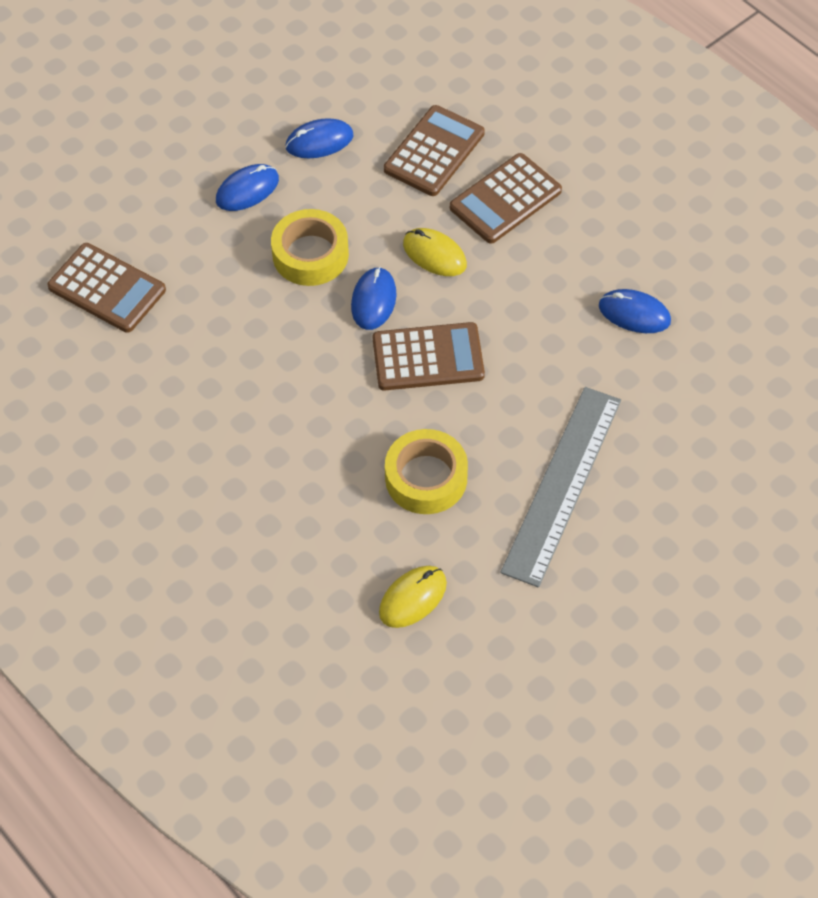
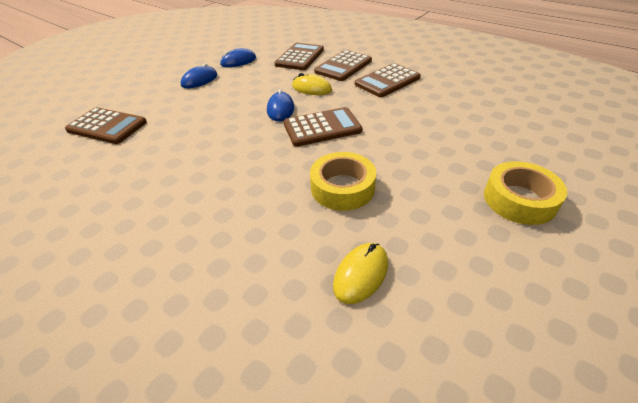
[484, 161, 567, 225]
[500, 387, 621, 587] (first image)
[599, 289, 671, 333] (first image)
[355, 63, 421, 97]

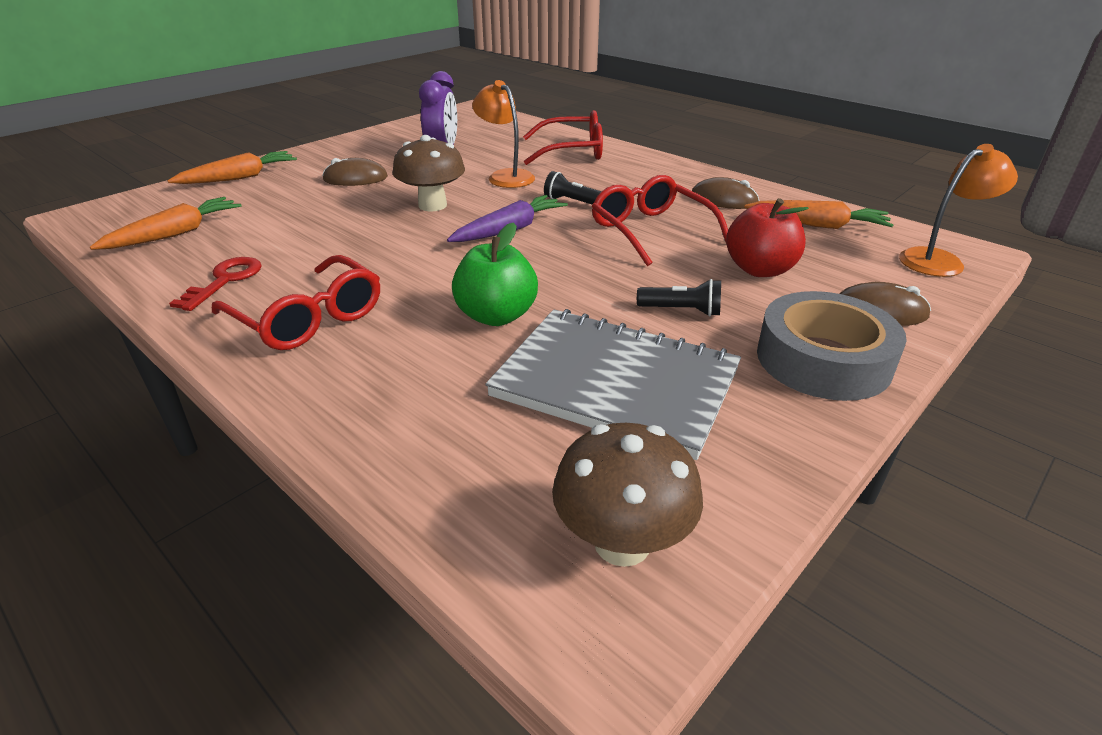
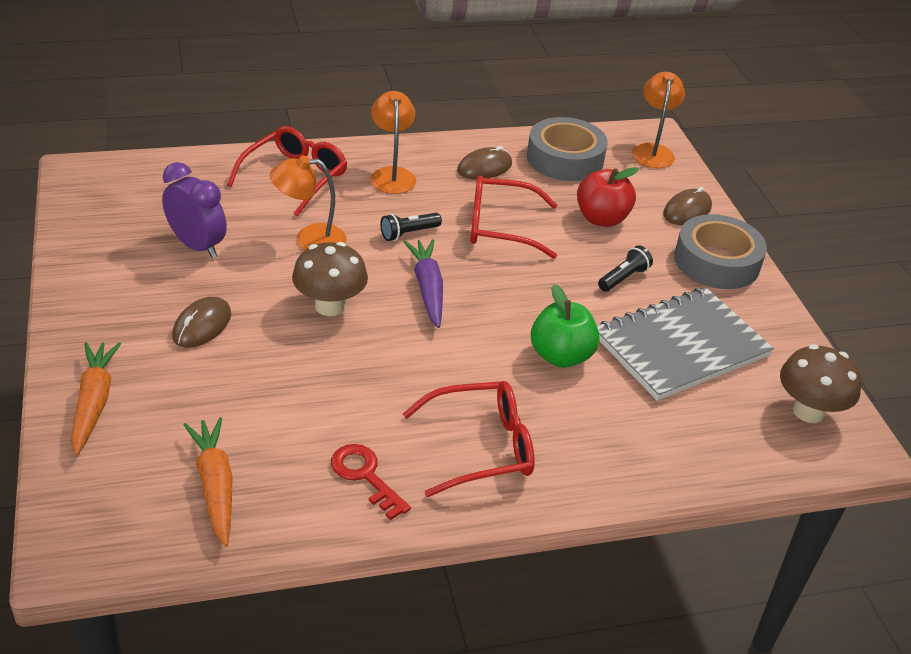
[527, 117, 608, 181]
[370, 91, 416, 194]

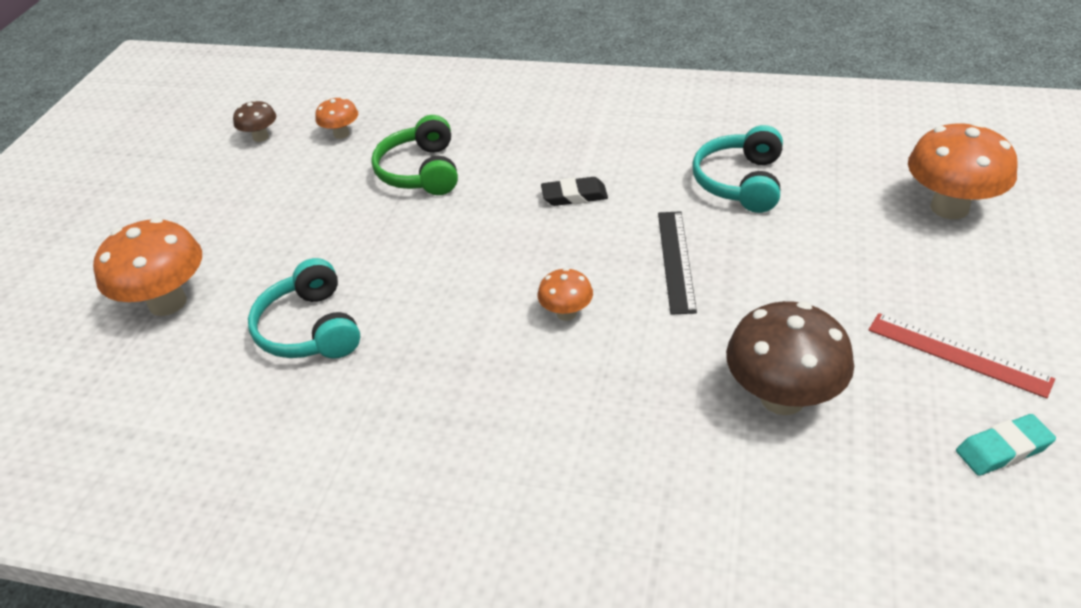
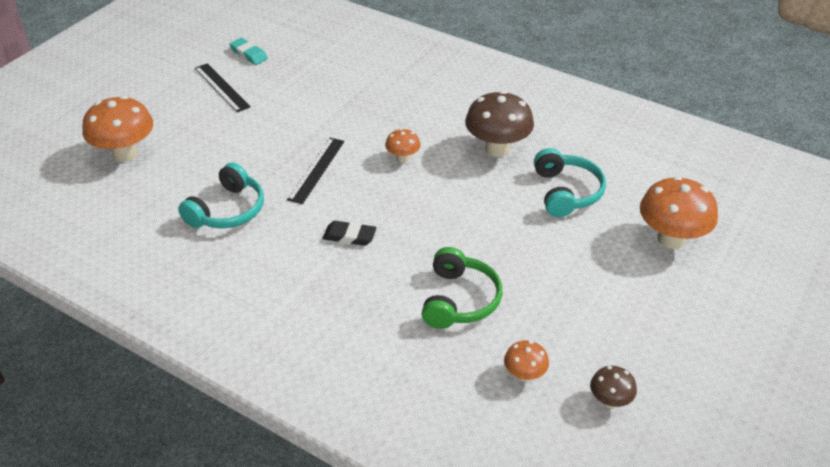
[465, 91, 534, 157]
[195, 63, 251, 112]
[230, 38, 268, 65]

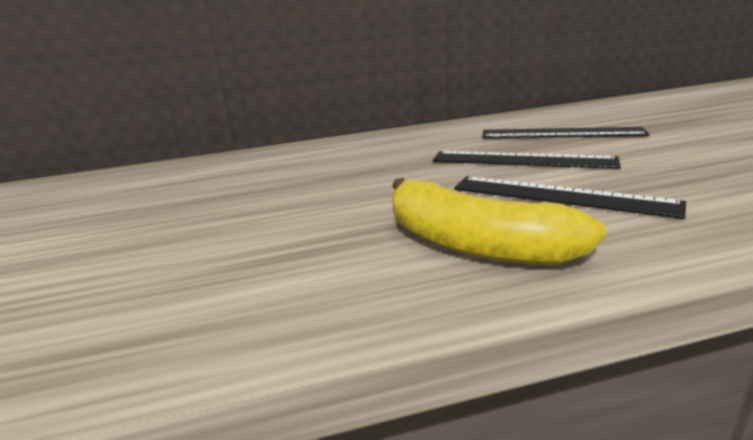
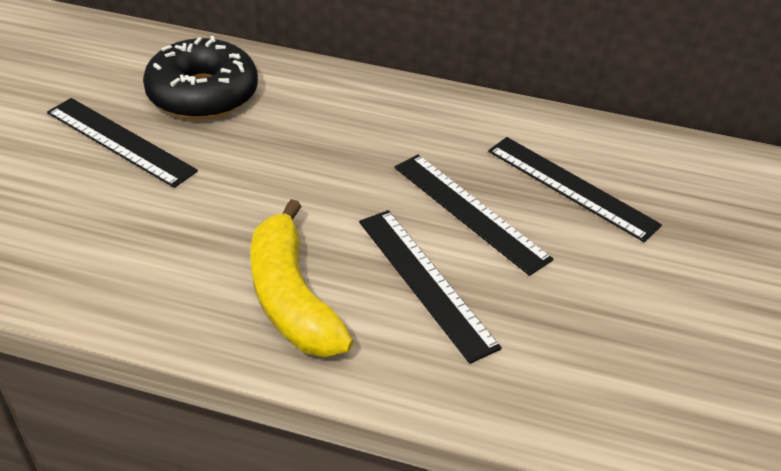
[47, 98, 198, 188]
[143, 36, 258, 120]

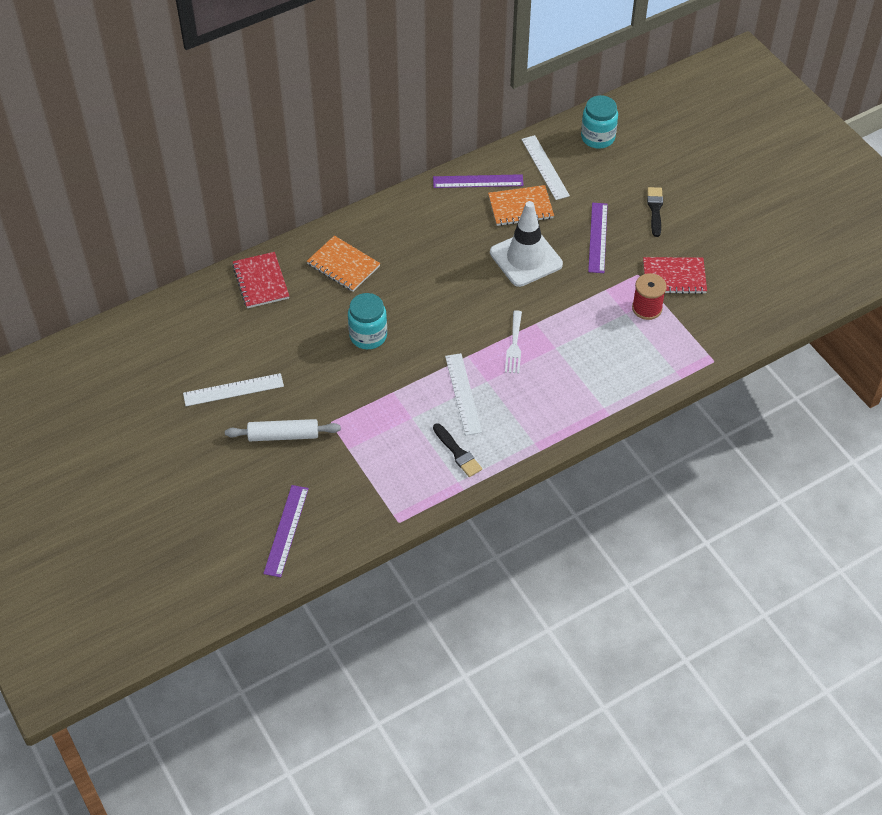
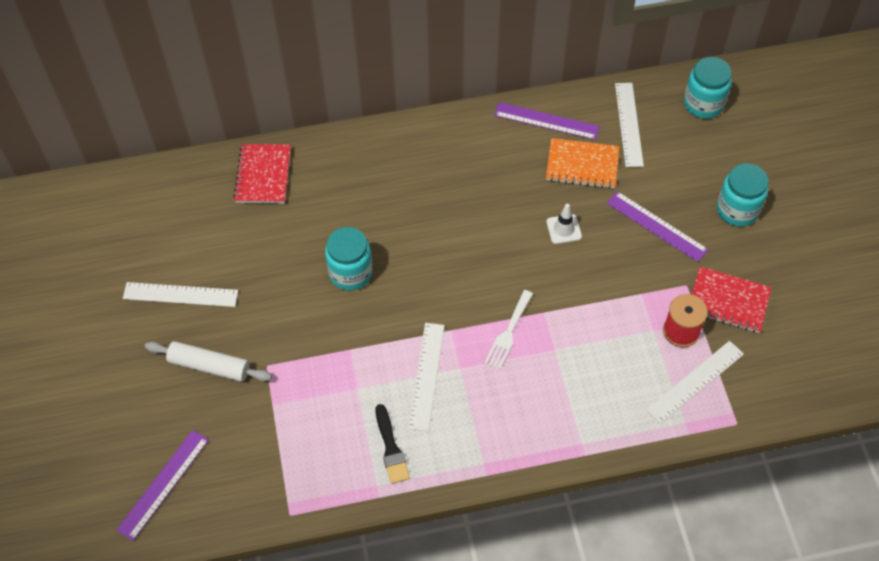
[307, 236, 380, 292] (first image)
[546, 204, 582, 244]
[607, 191, 709, 262]
[717, 163, 768, 227]
[646, 341, 744, 424]

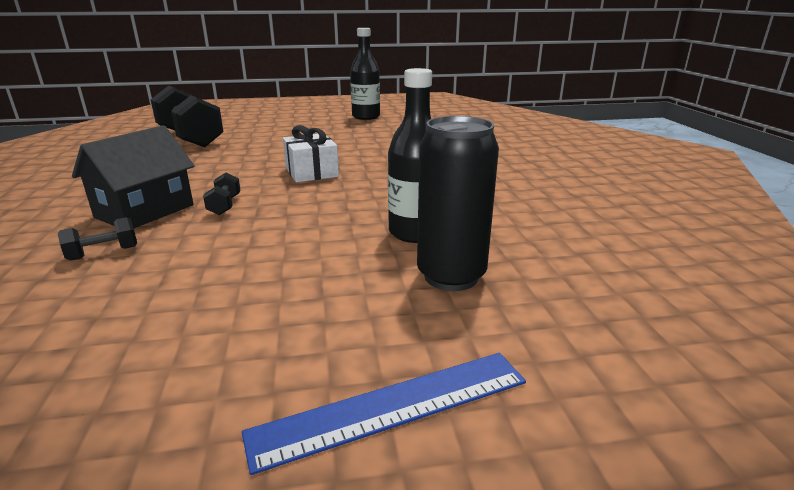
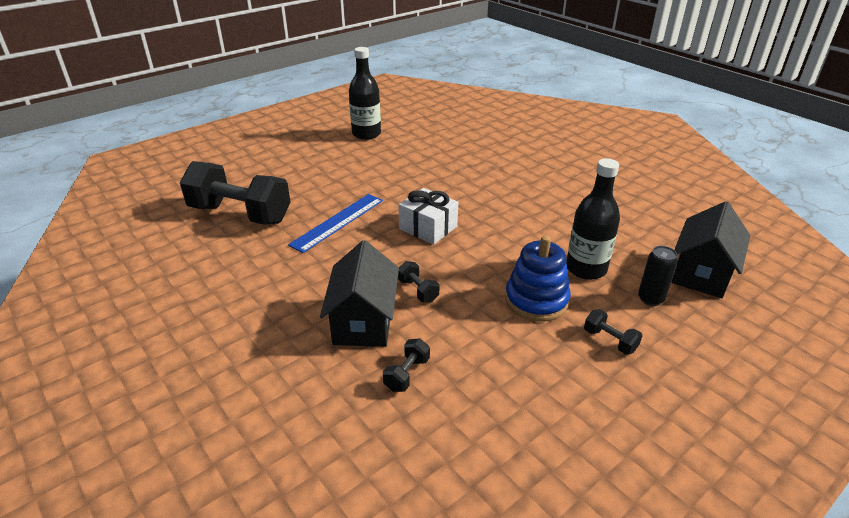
[288, 194, 383, 253]
[638, 246, 678, 306]
[505, 236, 570, 321]
[584, 309, 643, 355]
[672, 201, 751, 298]

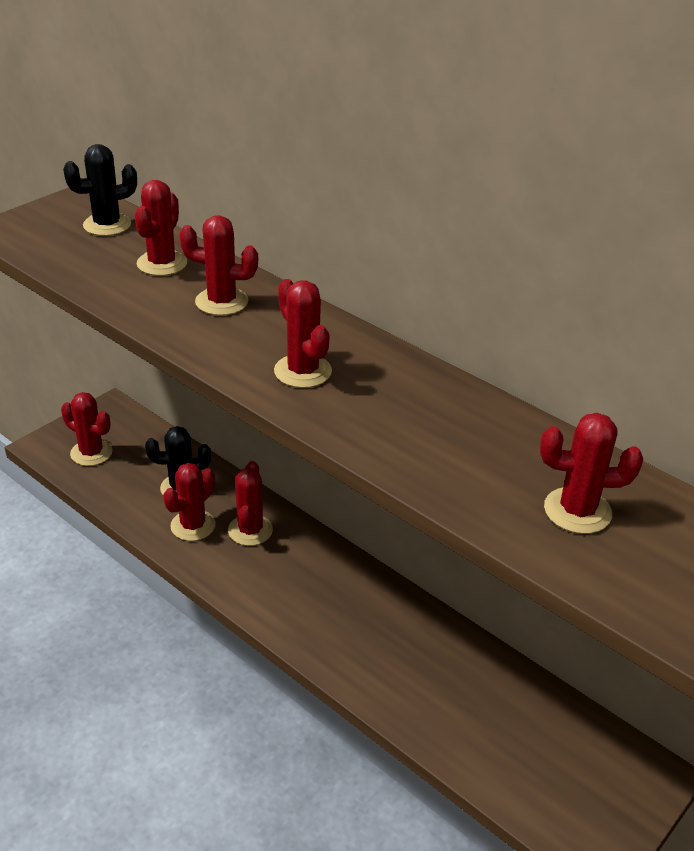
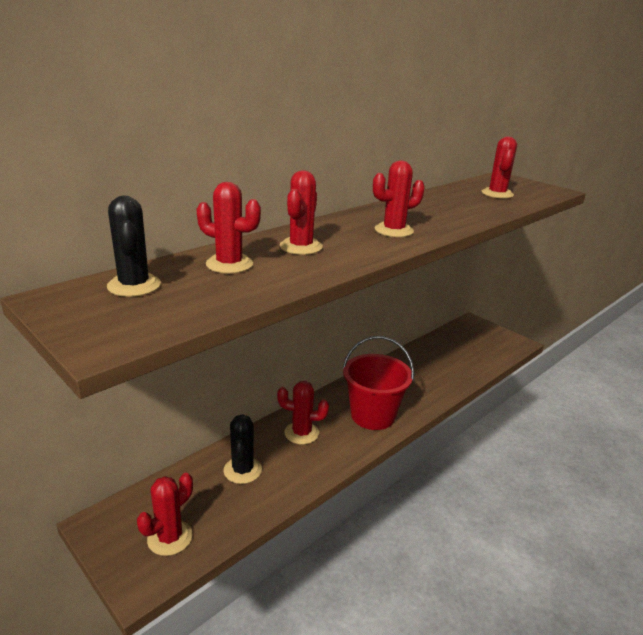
[163, 463, 216, 541] (first image)
[343, 336, 414, 430]

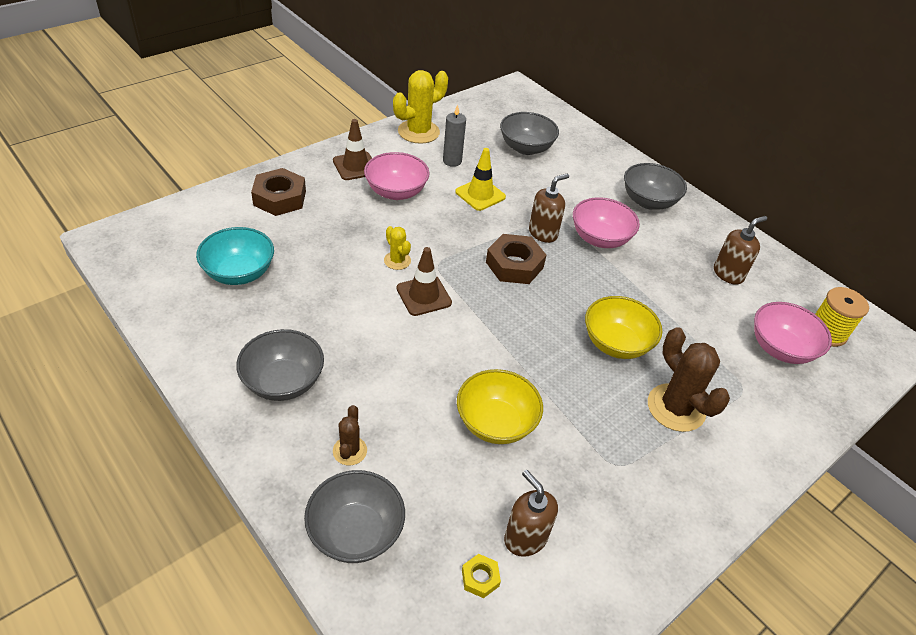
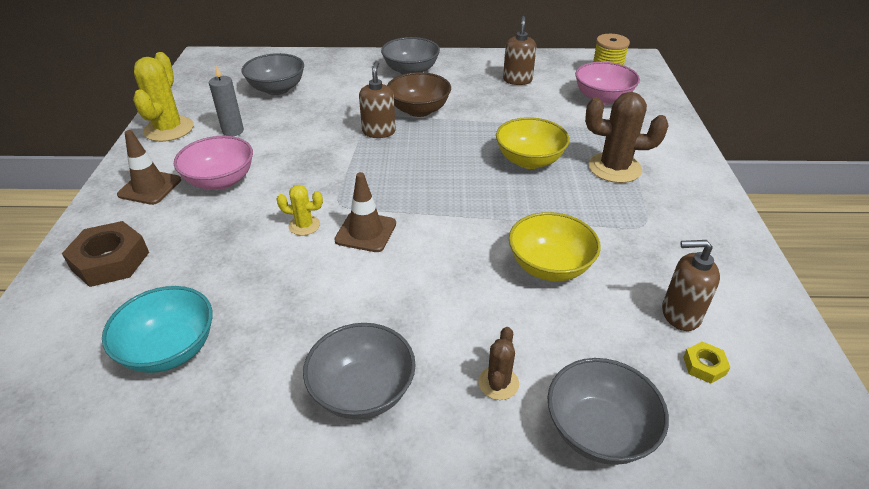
[478, 327, 519, 400]
[455, 148, 506, 211] (first image)
[486, 234, 546, 284] (first image)
[387, 72, 451, 117]

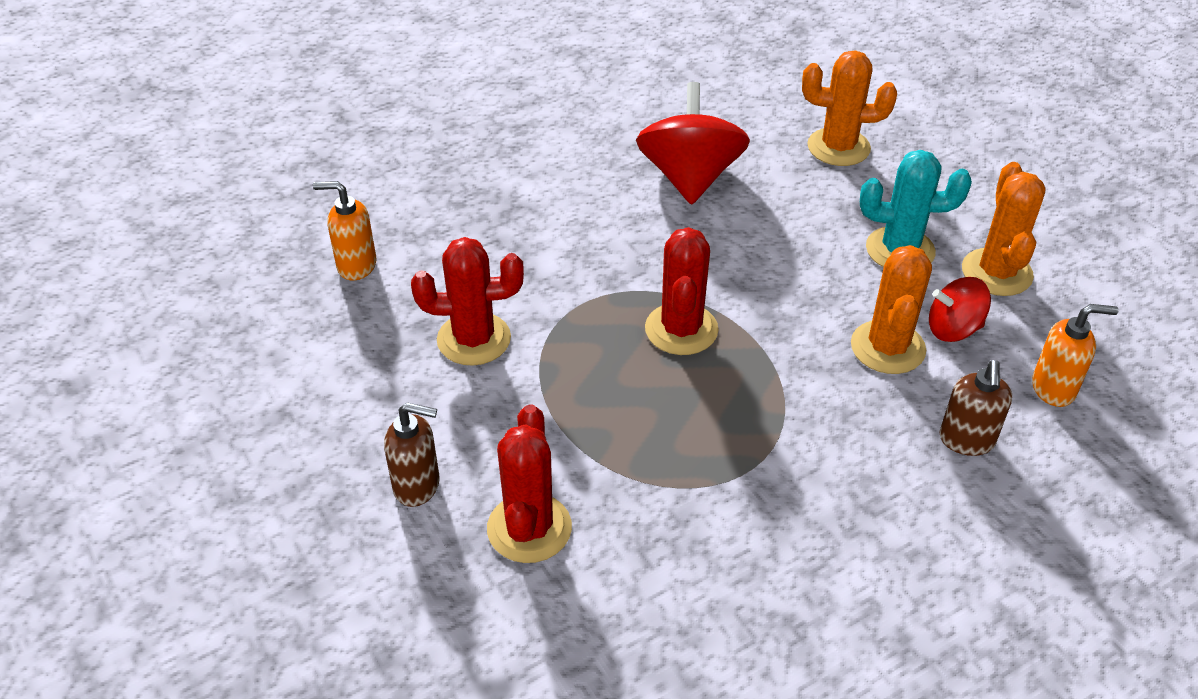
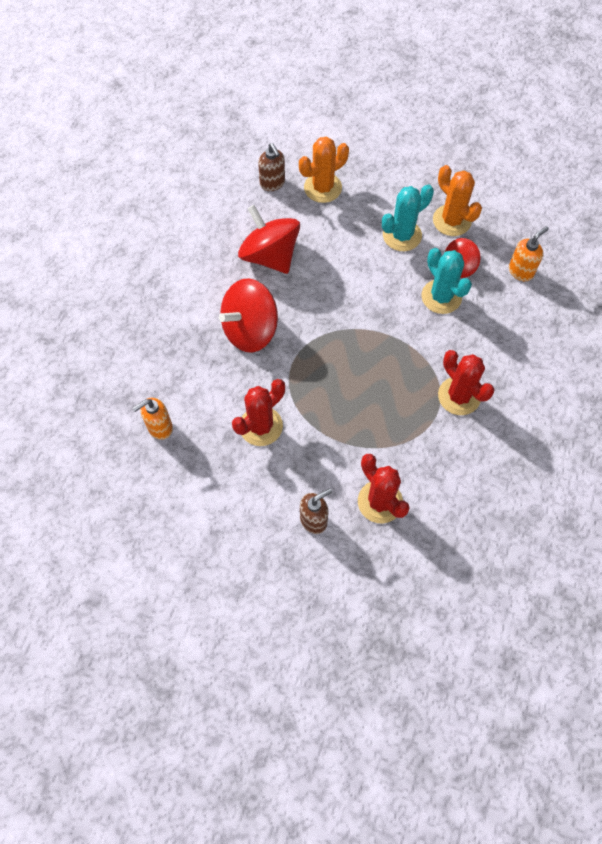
[438, 350, 495, 415]
[421, 248, 472, 314]
[258, 143, 285, 191]
[219, 278, 278, 352]

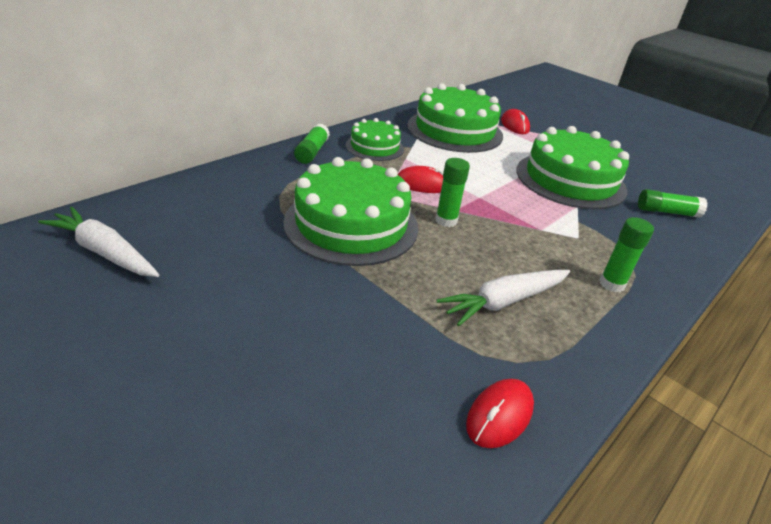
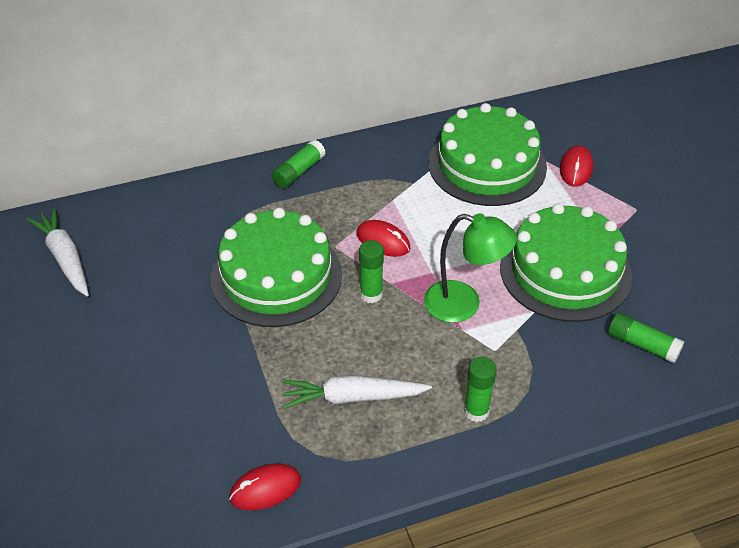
[346, 118, 404, 161] (first image)
[424, 213, 517, 323]

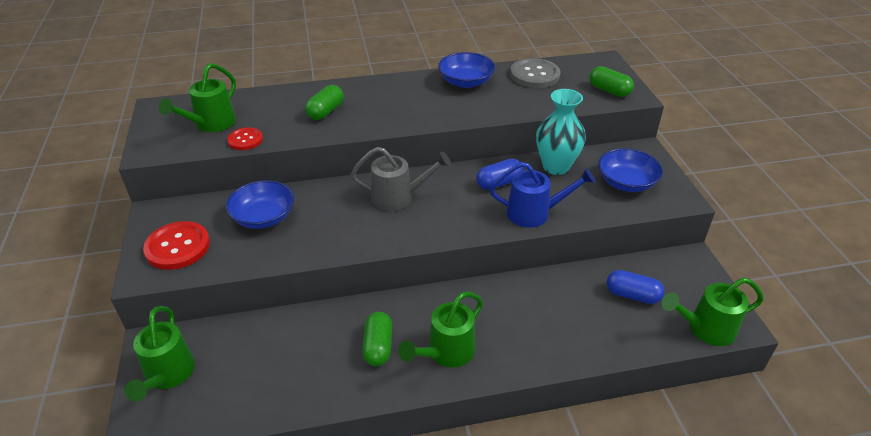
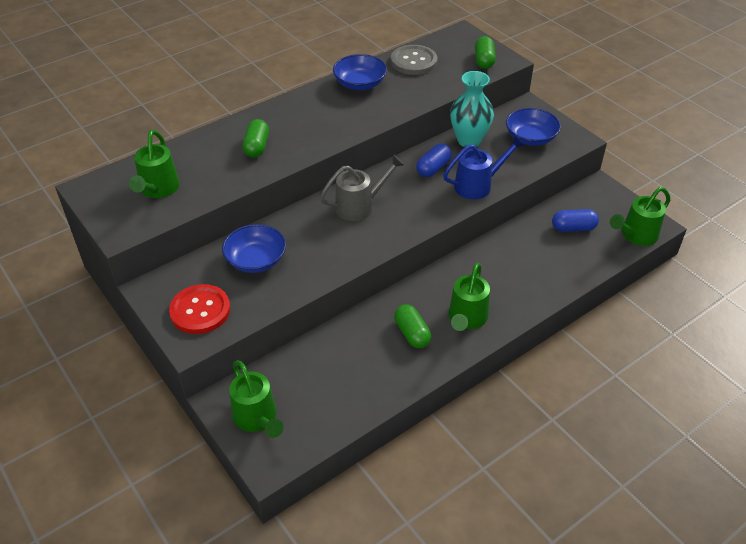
[227, 127, 263, 150] (first image)
[475, 36, 496, 69]

